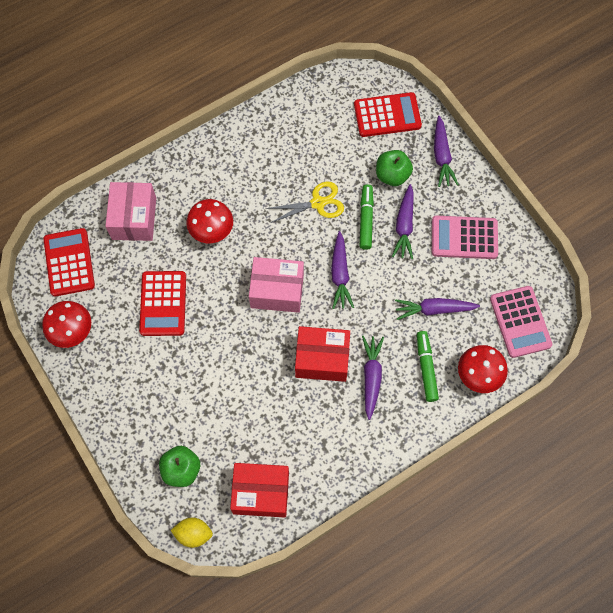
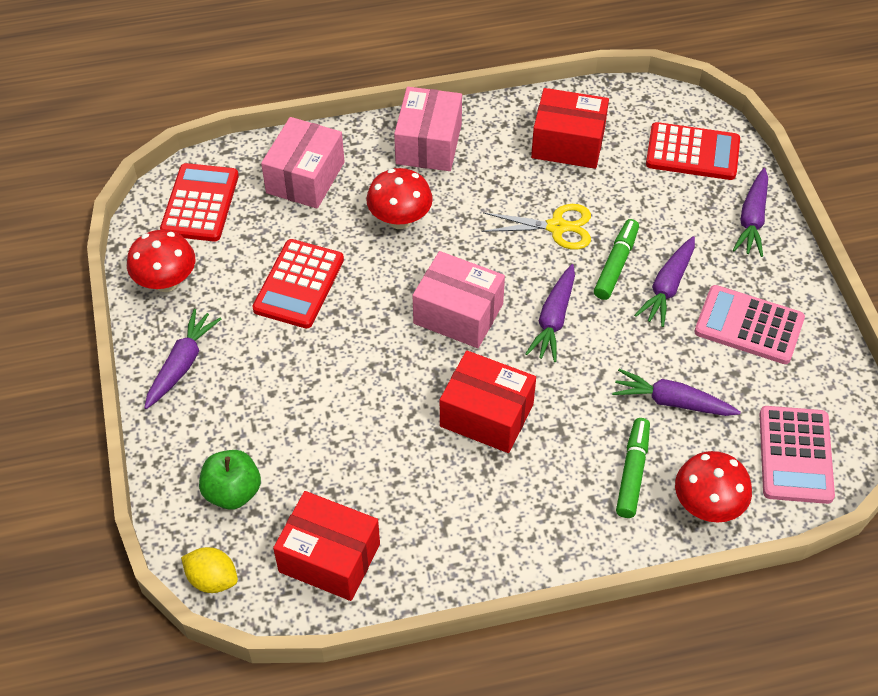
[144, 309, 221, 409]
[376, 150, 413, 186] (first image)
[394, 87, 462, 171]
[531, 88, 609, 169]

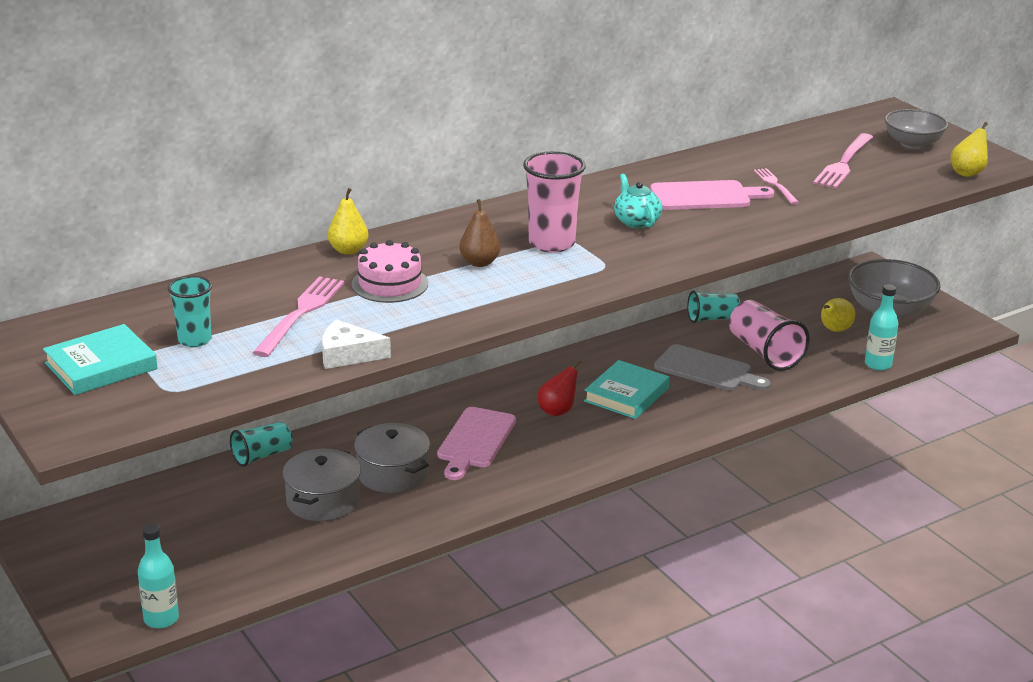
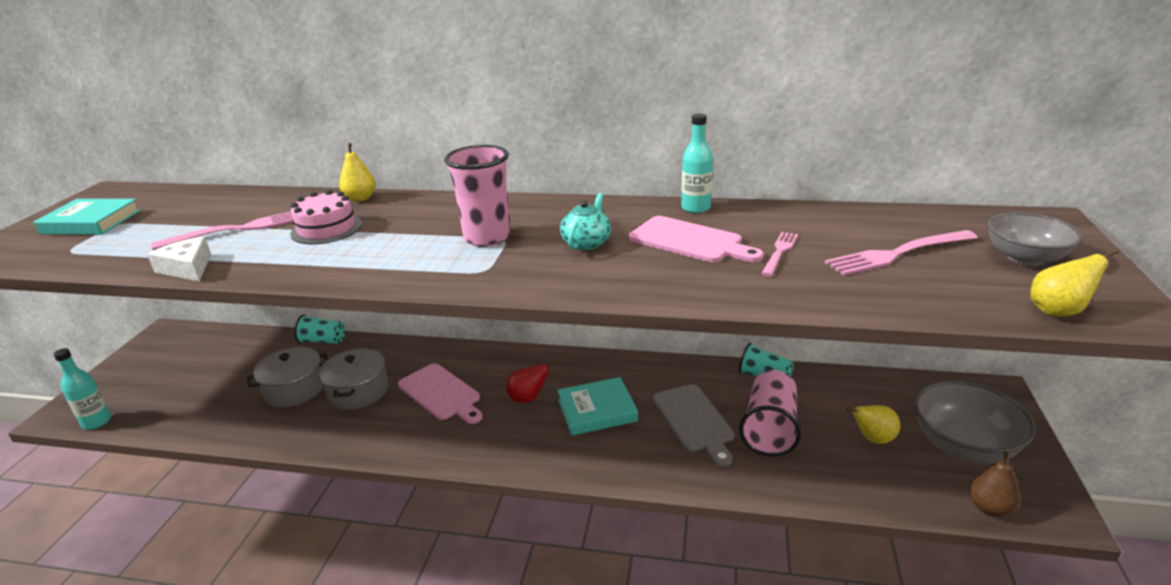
[168, 276, 212, 347] (first image)
[398, 363, 482, 424]
[969, 451, 1020, 517]
[681, 114, 713, 213]

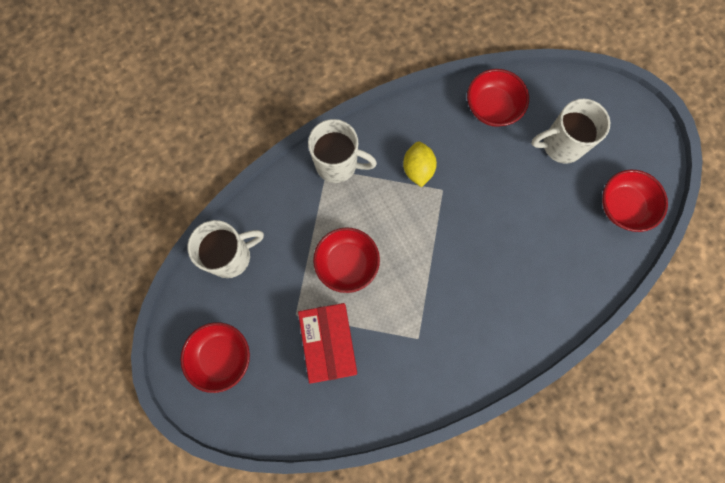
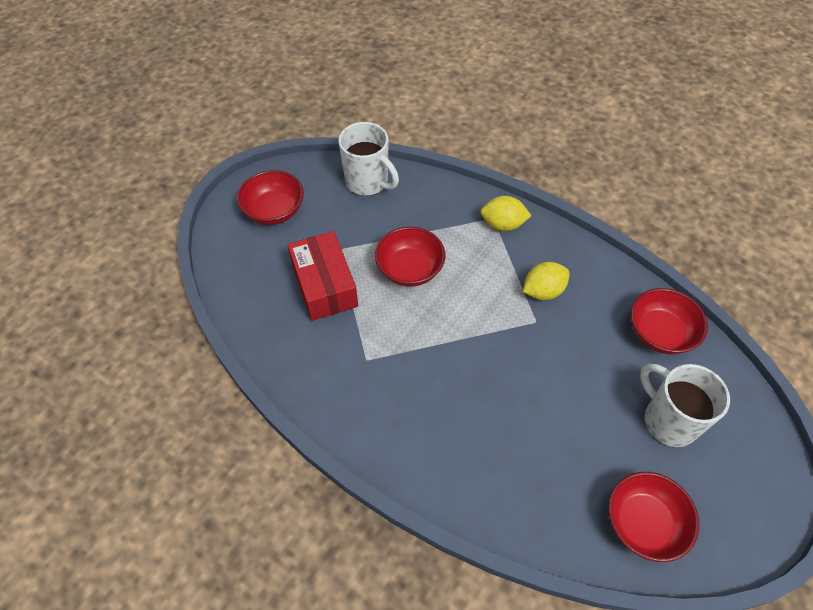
[287, 231, 358, 321]
[480, 196, 532, 231]

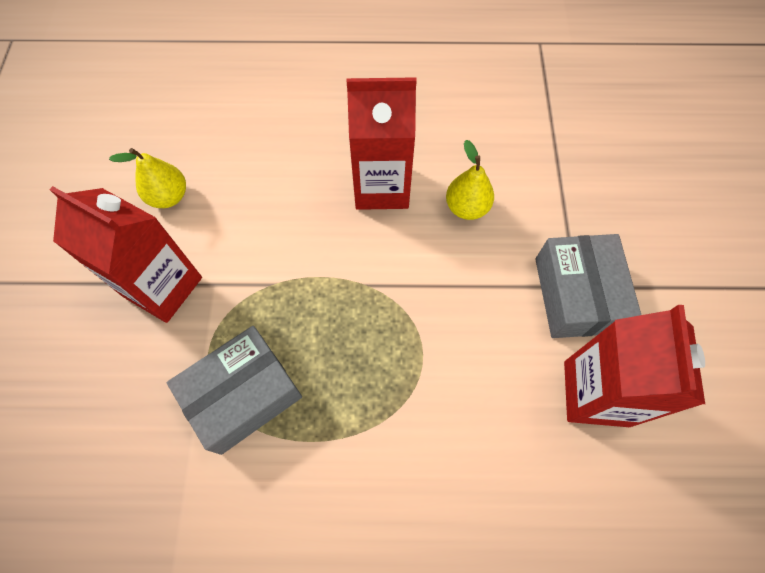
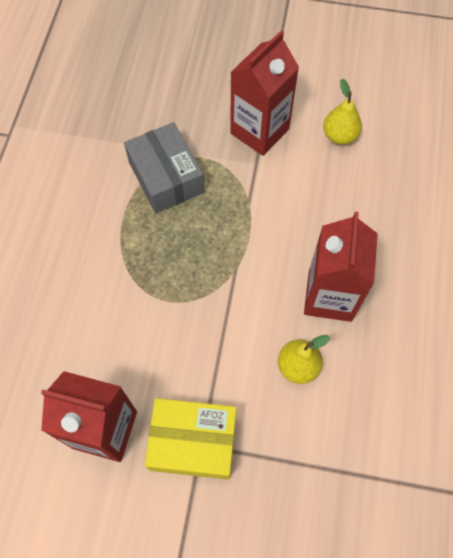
[145, 398, 237, 479]

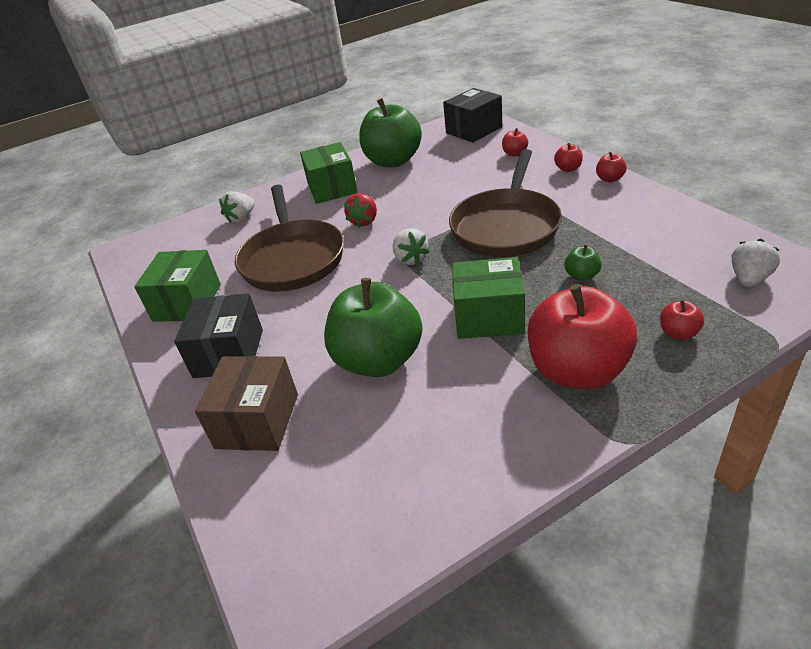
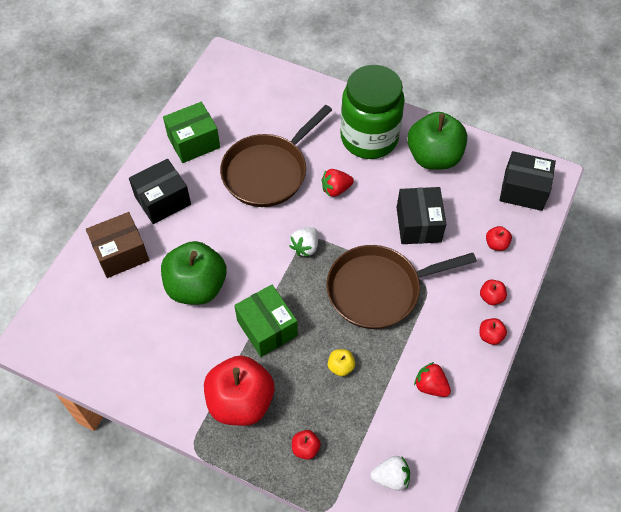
[219, 191, 255, 223] (first image)
[340, 65, 405, 159]
[328, 349, 355, 376]
[397, 187, 446, 244]
[414, 362, 451, 397]

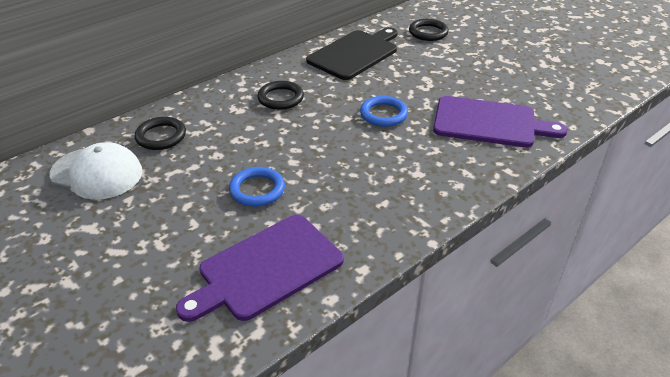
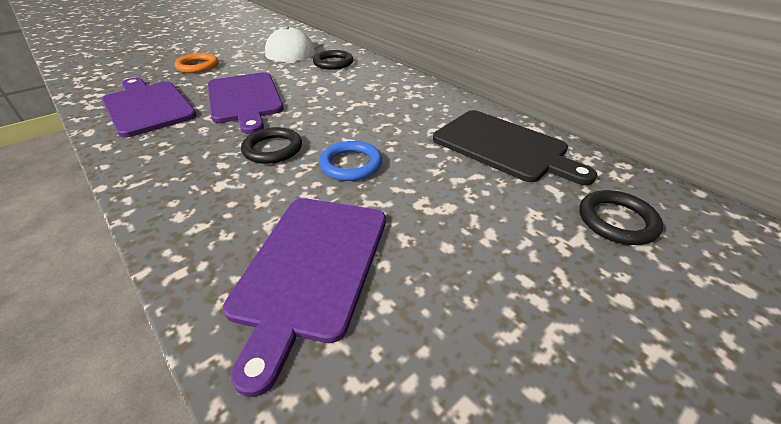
[208, 72, 284, 134]
[241, 127, 302, 164]
[174, 53, 219, 73]

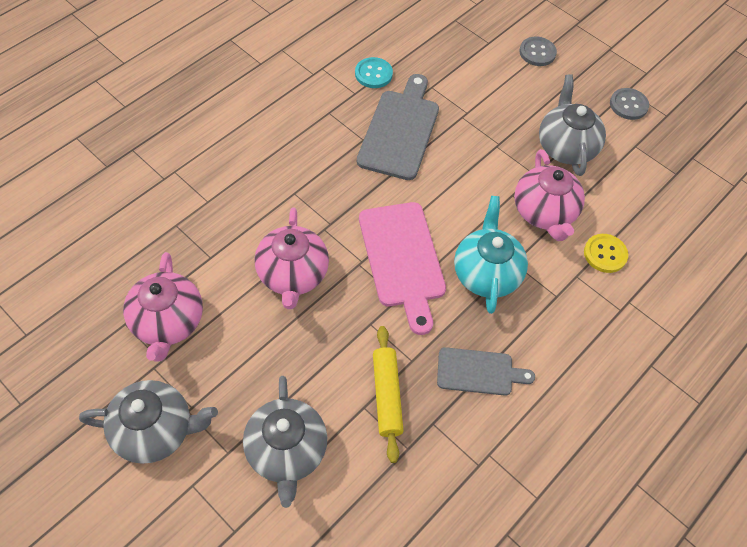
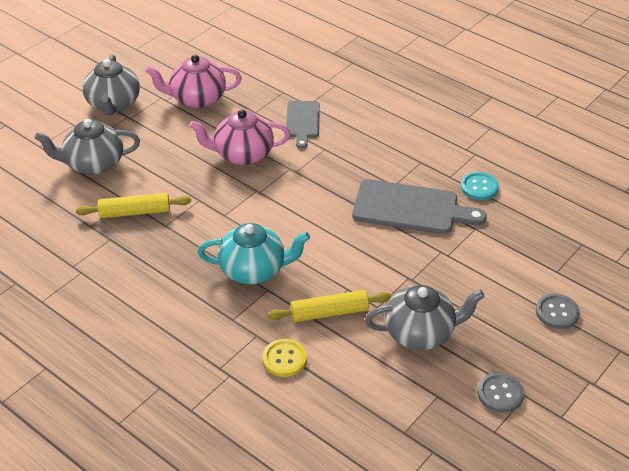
[359, 202, 446, 335] (first image)
[286, 101, 320, 149]
[267, 290, 391, 322]

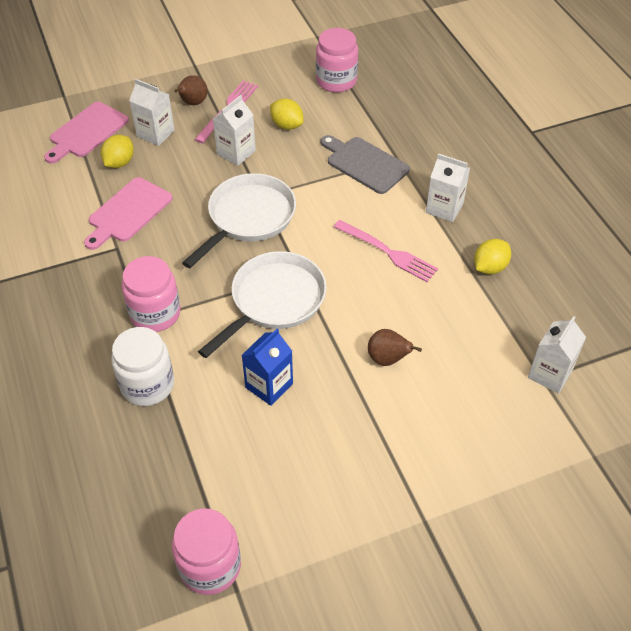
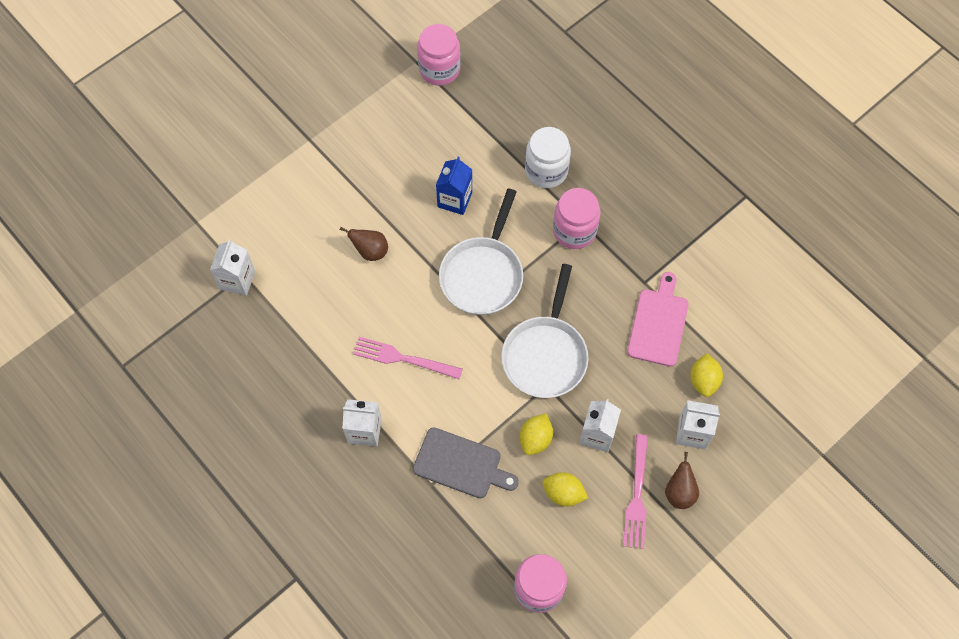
[44, 102, 129, 163] (first image)
[520, 413, 553, 455]

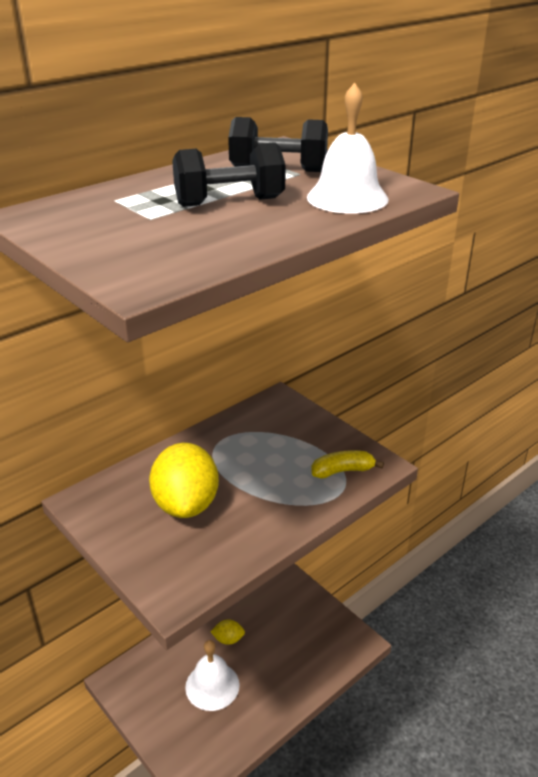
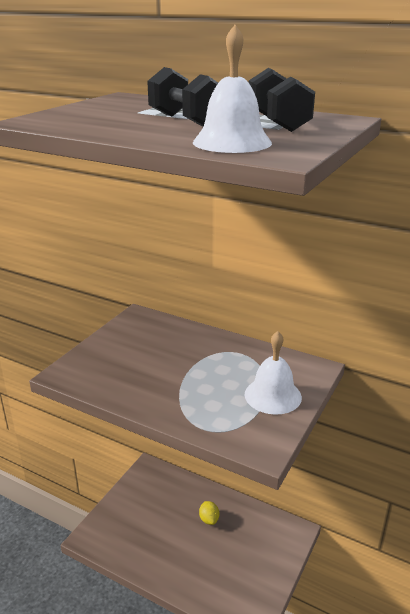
[149, 443, 219, 518] (first image)
[245, 331, 302, 415]
[311, 450, 384, 479] (first image)

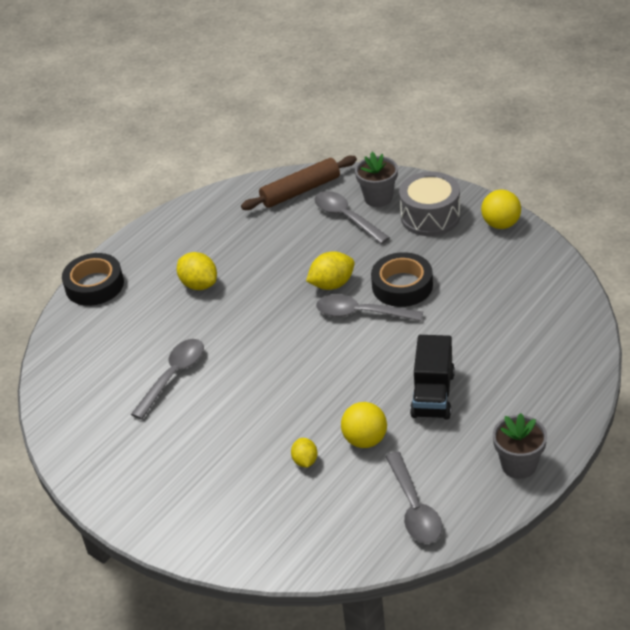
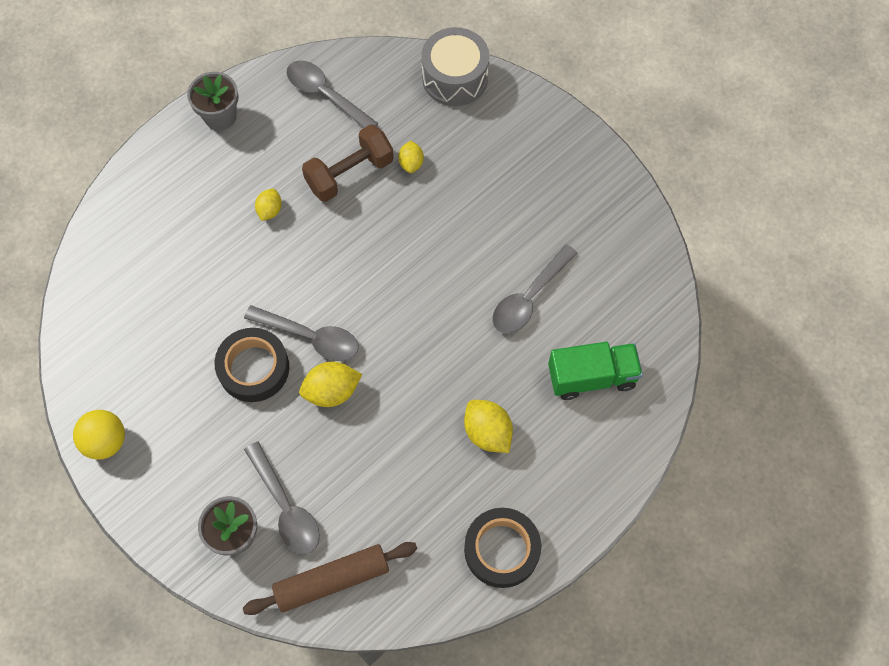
[464, 508, 541, 588]
[302, 124, 394, 202]
[286, 60, 379, 128]
[421, 27, 489, 106]
[255, 188, 282, 221]
[548, 342, 643, 400]

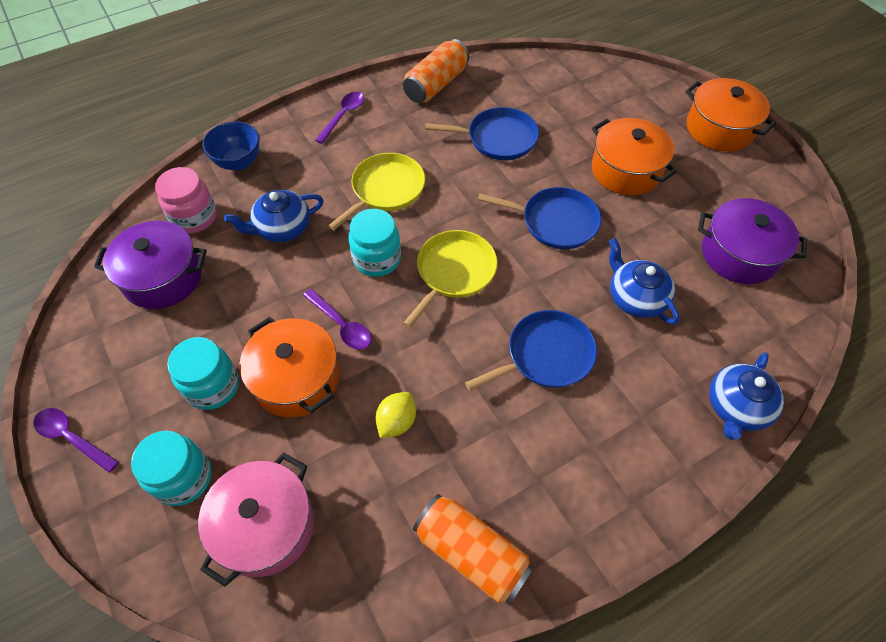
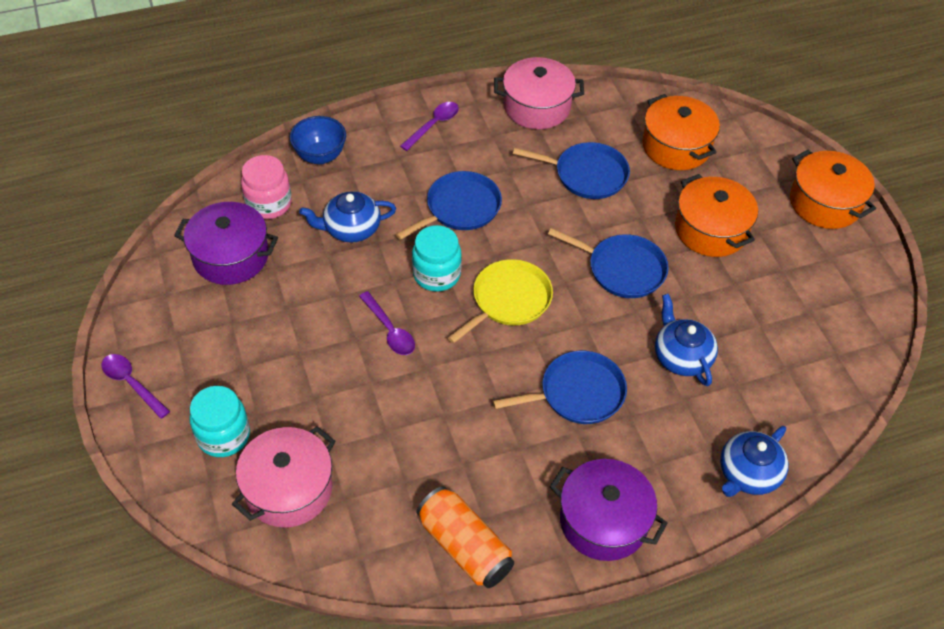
[167, 337, 239, 410] (first image)
[642, 94, 720, 170]
[396, 171, 502, 240]
[375, 392, 416, 438] (first image)
[494, 57, 584, 129]
[550, 459, 668, 561]

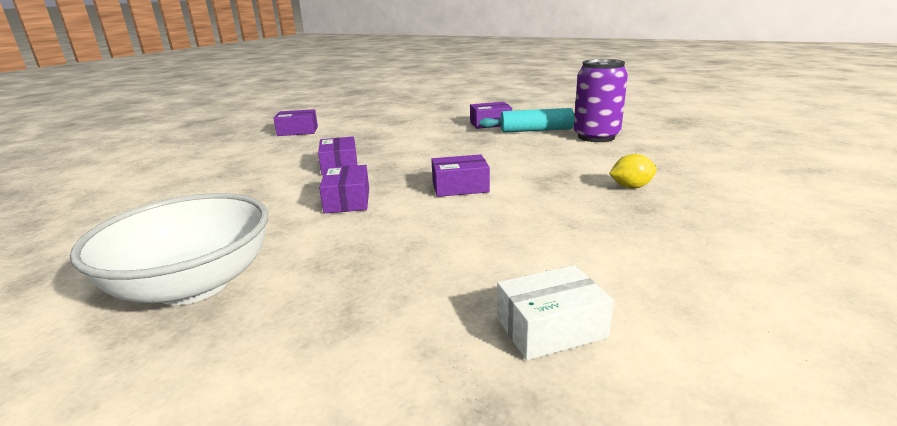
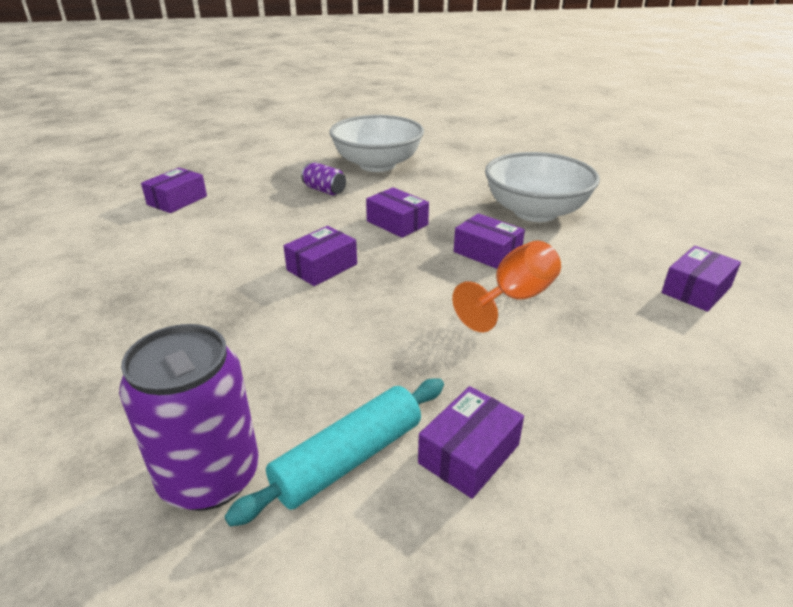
[141, 168, 207, 213]
[609, 154, 657, 188] (first image)
[301, 162, 346, 196]
[452, 241, 561, 332]
[485, 152, 600, 222]

